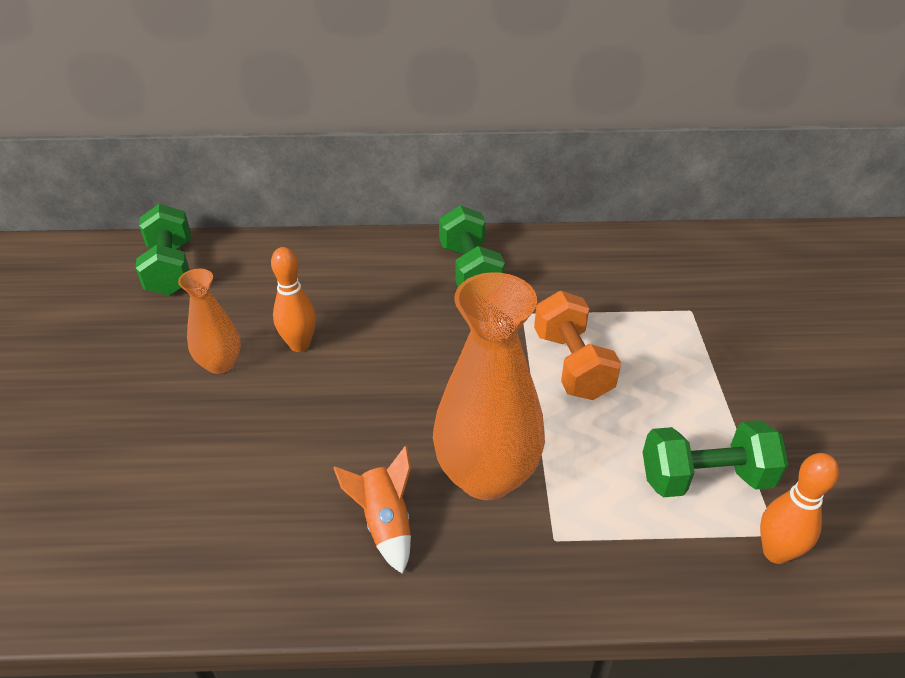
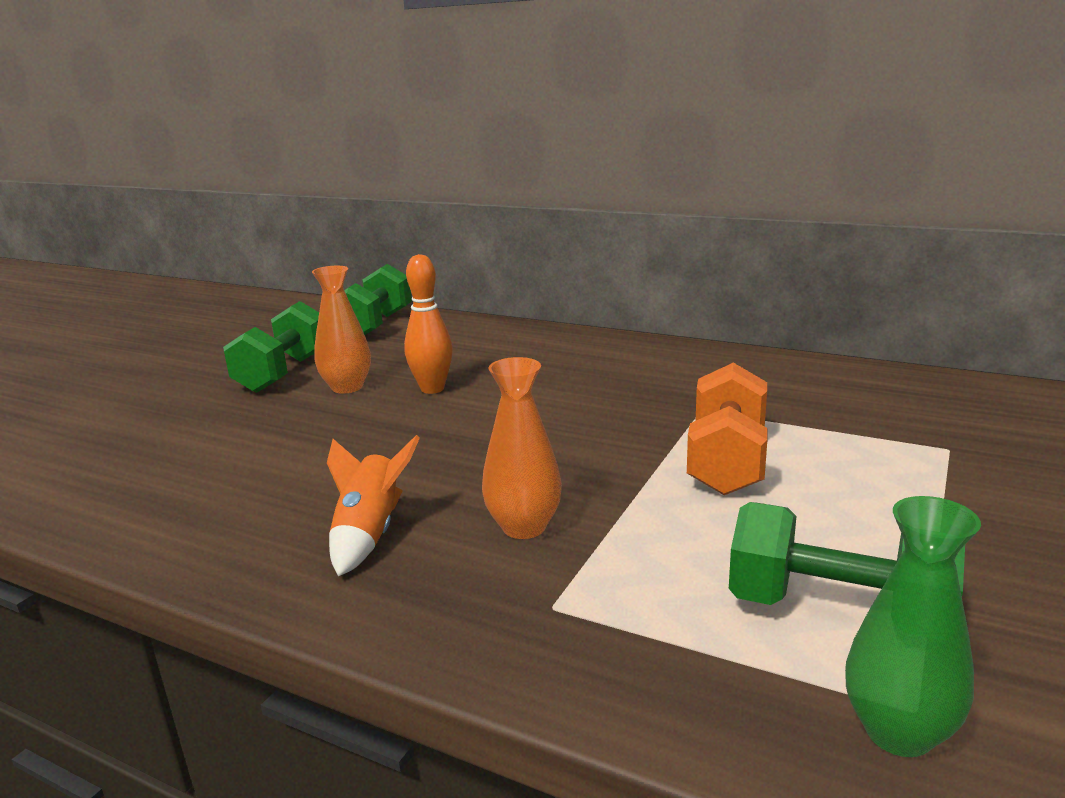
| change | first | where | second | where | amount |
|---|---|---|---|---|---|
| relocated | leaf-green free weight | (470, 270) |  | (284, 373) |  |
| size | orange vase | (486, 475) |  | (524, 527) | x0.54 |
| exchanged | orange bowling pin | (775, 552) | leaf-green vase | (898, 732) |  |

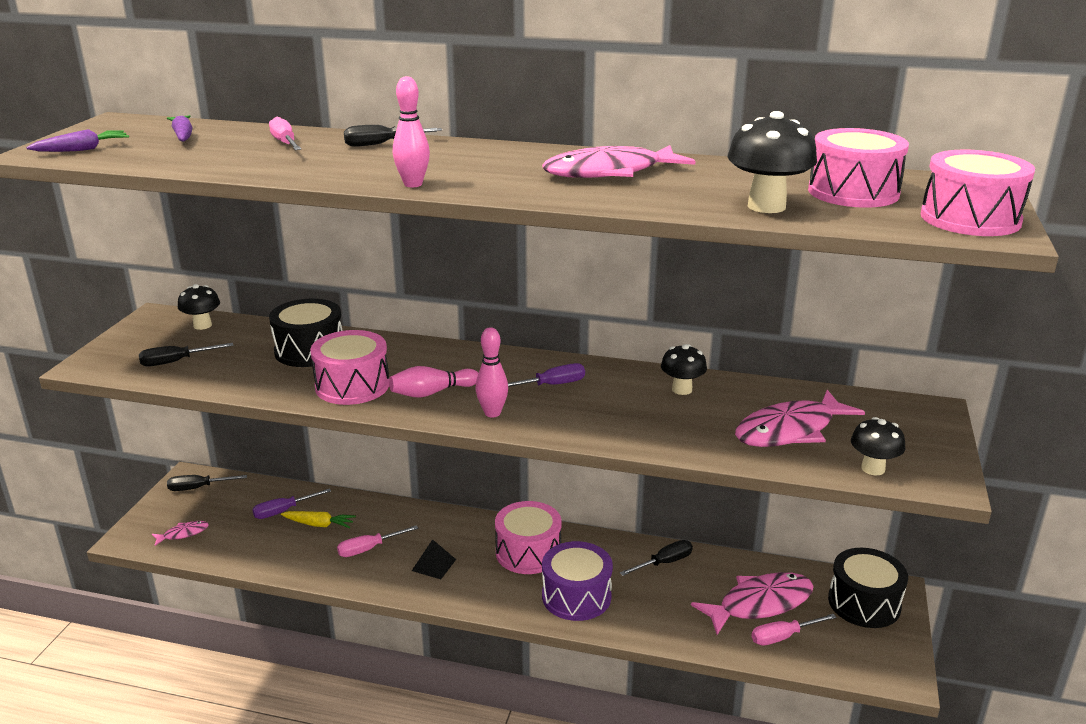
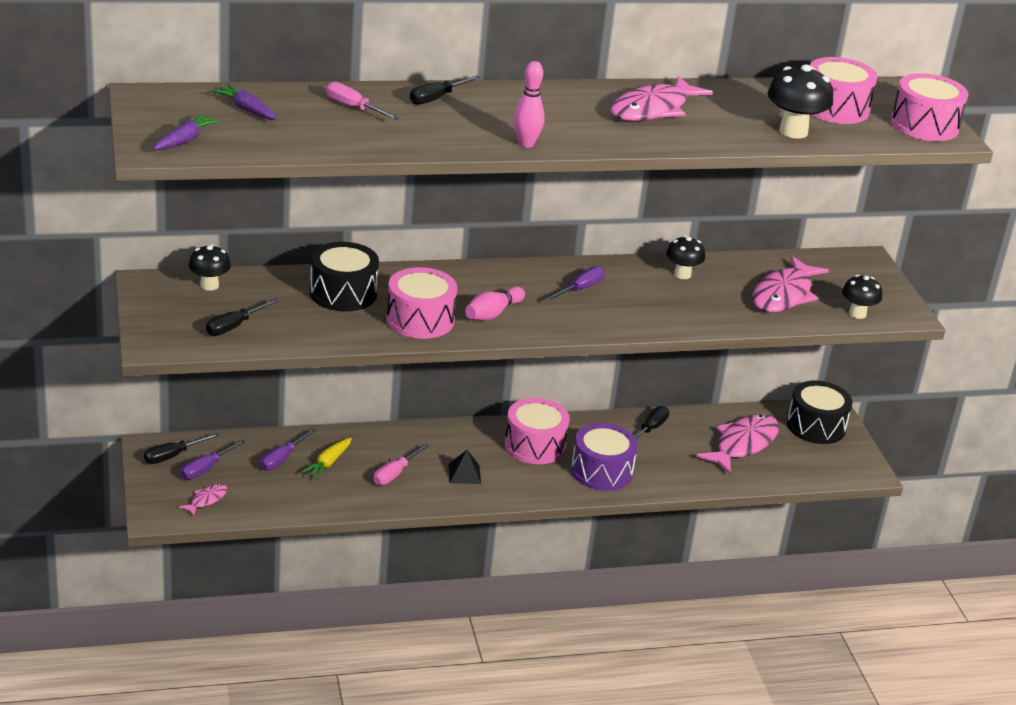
| change | first | where | second | where | amount |
|---|---|---|---|---|---|
| appeared |  |  | royal purple screwdriver | (206, 469) |  |
| spun | golden root vegetable | (319, 524) |  | (328, 463) | 135 degrees clockwise |
| missing | rosy bowling pin | (492, 413) |  |  |  |
| missing | rosy screwdriver | (783, 637) |  |  |  |

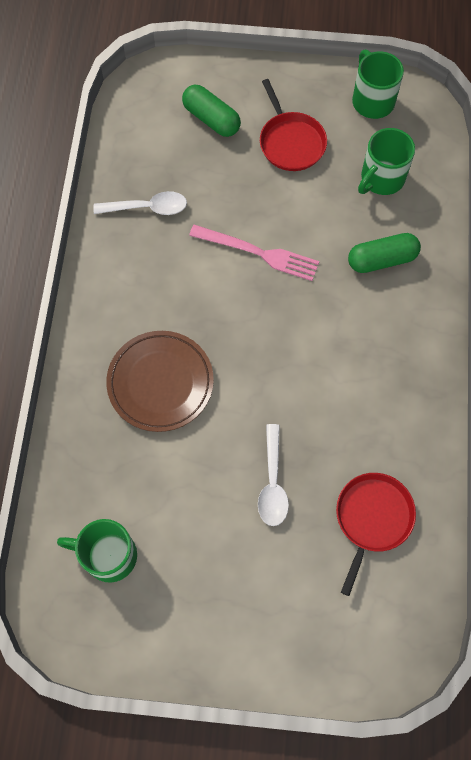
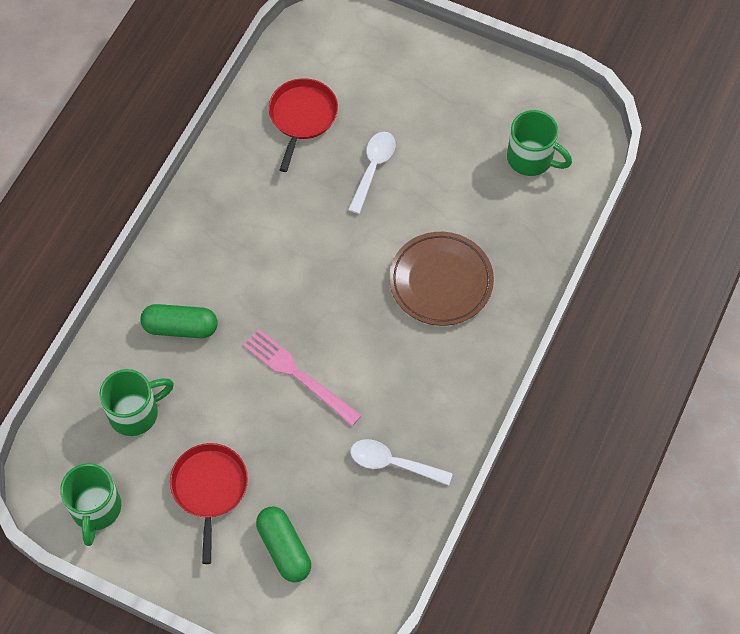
| change | first | where | second | where | amount |
|---|---|---|---|---|---|
| spun | crimson frying pan | (372, 518) |  | (302, 117) | 150 degrees clockwise |

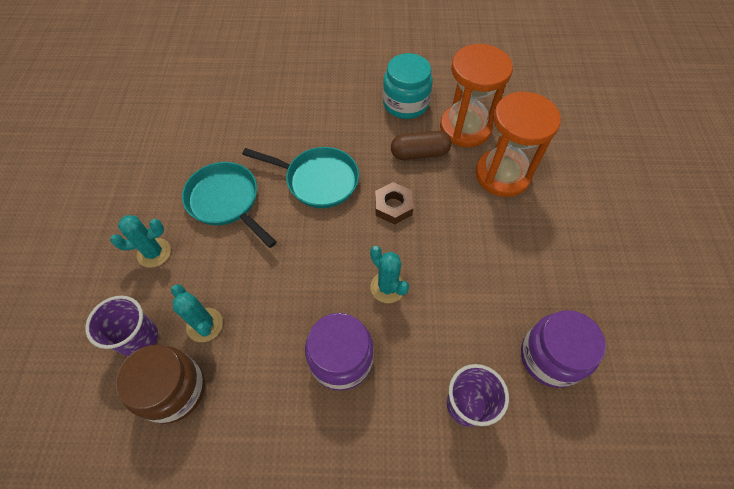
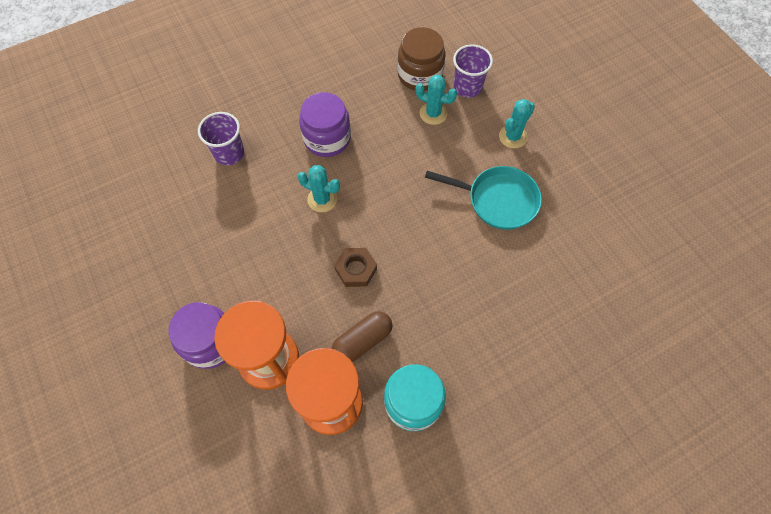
| change | first | where | second | where | amount |
|---|---|---|---|---|---|
| relocated | royal purple jam jar | (550, 357) |  | (210, 342) |  |
| missing | aqua frying pan | (318, 180) |  |  |  |

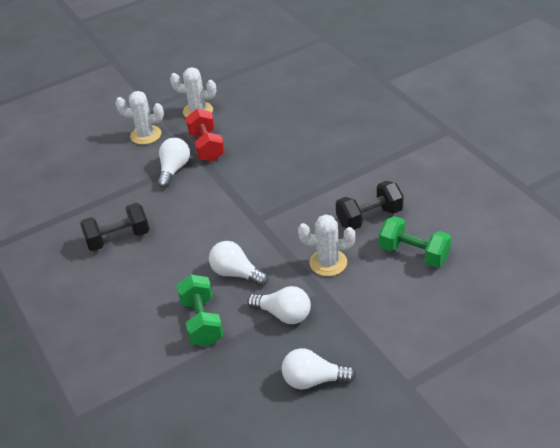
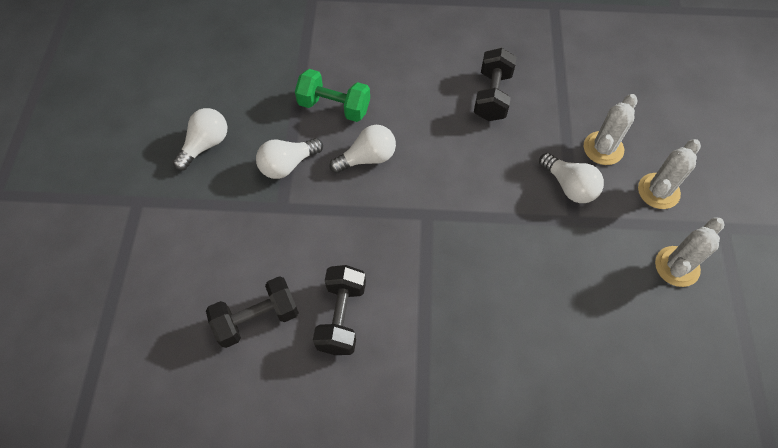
| change | first | where | second | where | amount |
|---|---|---|---|---|---|
| colour | leaf-green free weight | (414, 254) | black free weight | (257, 318) |  |
| relocated | pure white cactus | (328, 263) |  | (603, 148) |  |
| missing | crimson free weight | (207, 147) |  |  |  |

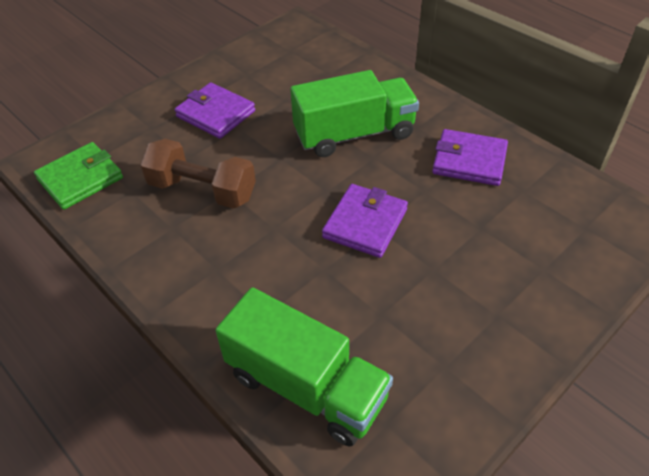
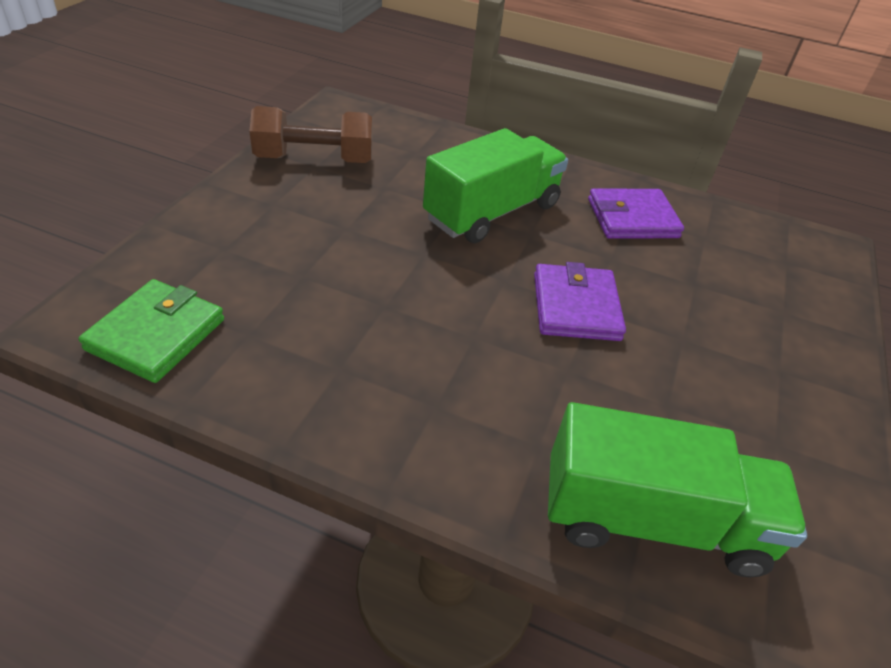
| change | first | where | second | where | amount |
|---|---|---|---|---|---|
| relocated | russet free weight | (202, 190) |  | (314, 159) |  |
| missing | royal purple card wallet | (215, 114) |  |  |  |

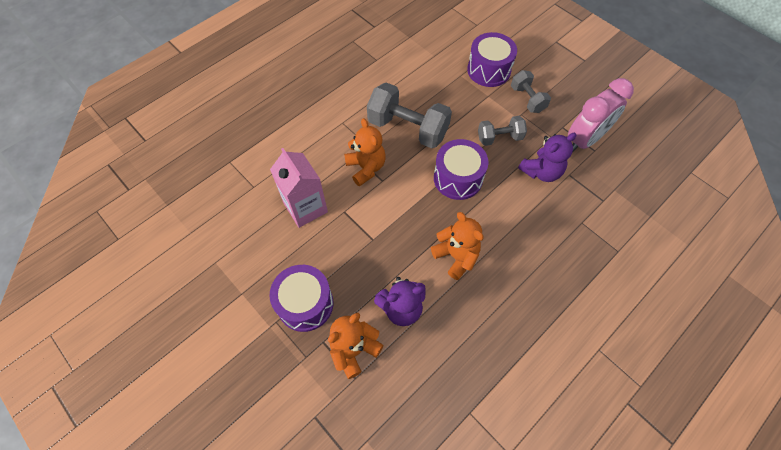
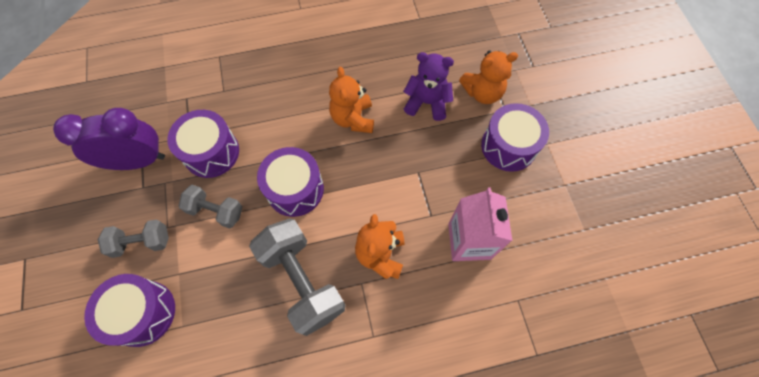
| change | first | where | second | where | amount |
|---|---|---|---|---|---|
| colour | rosy clock | (584, 140) | royal purple clock | (138, 161) |  |
| spun | grey free weight | (527, 99) |  | (142, 242) | 75 degrees clockwise |
| exchanged | royal purple teddy bear | (541, 171) | royal purple snare drum | (211, 152) |  |

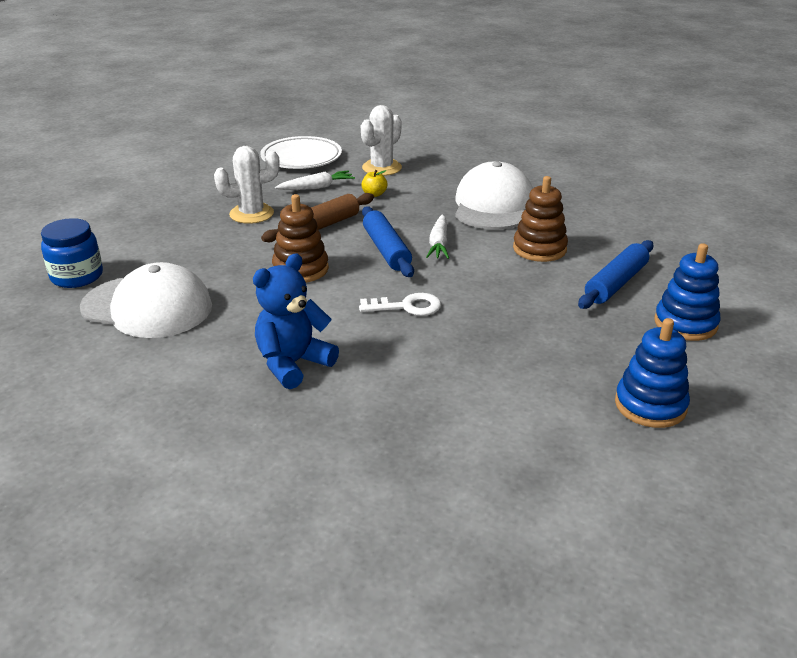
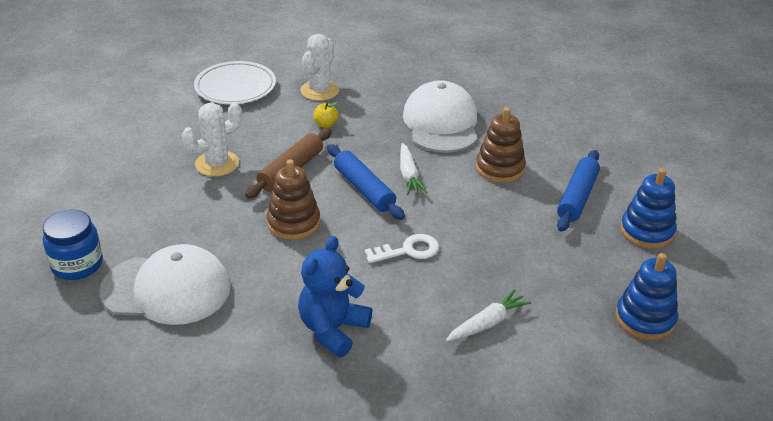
| change | first | where | second | where | amount |
|---|---|---|---|---|---|
| relocated | pure white root vegetable | (317, 187) |  | (487, 323) |  |

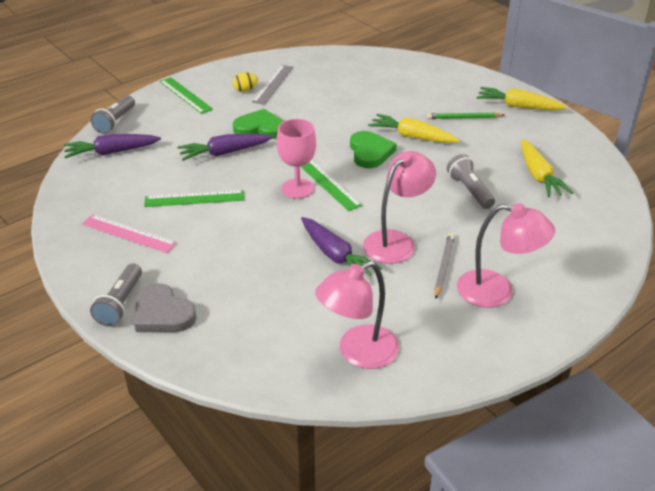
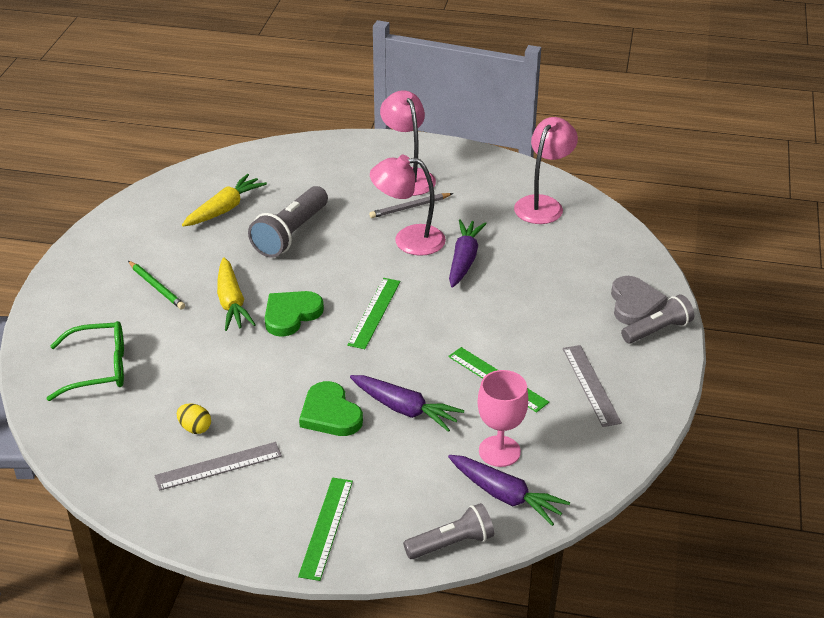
| change | first | where | second | where | amount |
|---|---|---|---|---|---|
| appeared |  |  | leaf-green eyeglasses | (99, 369) |  |
| relocated | golden egg shape | (245, 90) |  | (195, 428) |  |
| size | grey flashlight | (469, 190) |  | (290, 234) | x1.51 |
| relocated | rosy wine glass | (297, 188) |  | (499, 451) |  |
| spun | rosy desk lamp | (358, 353) |  | (543, 204) | 75 degrees counterclockwise |
| colour | rosy measuring stick | (128, 233) | grey measuring stick | (591, 385) |  |
| missing | golden root vegetable | (517, 106) |  |  |  |

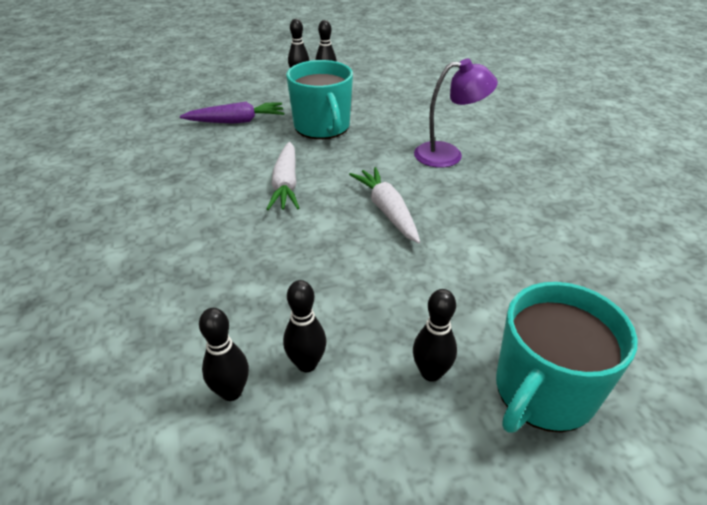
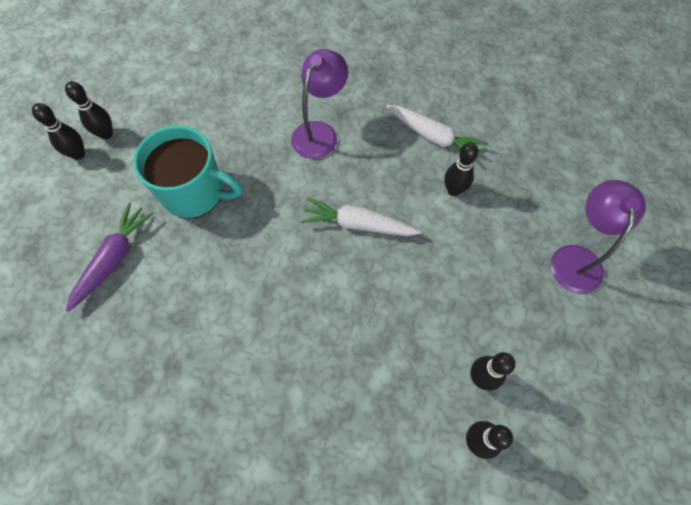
| change | first | where | second | where | amount |
|---|---|---|---|---|---|
| relocated | pure white root vegetable | (286, 184) |  | (434, 137) |  |
| relocated | black bowling pin | (431, 373) |  | (453, 190) |  |
| exchanged | aqua mug | (543, 391) | royal purple desk lamp | (576, 258) |  |

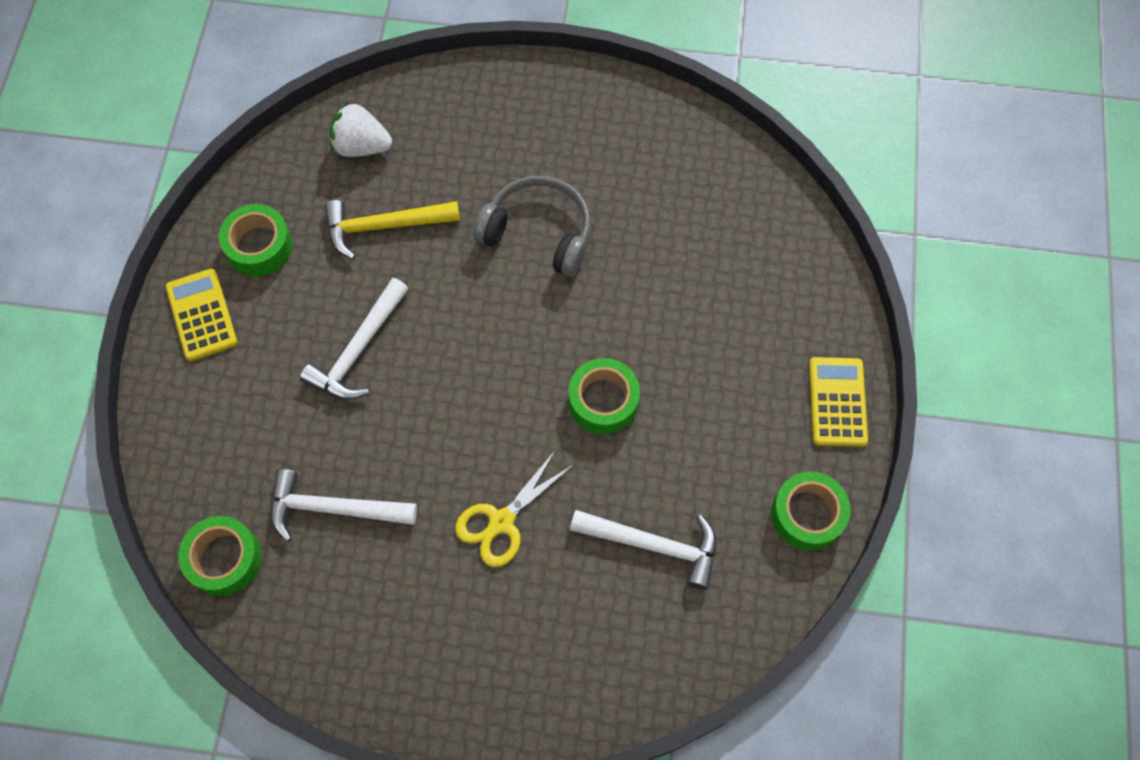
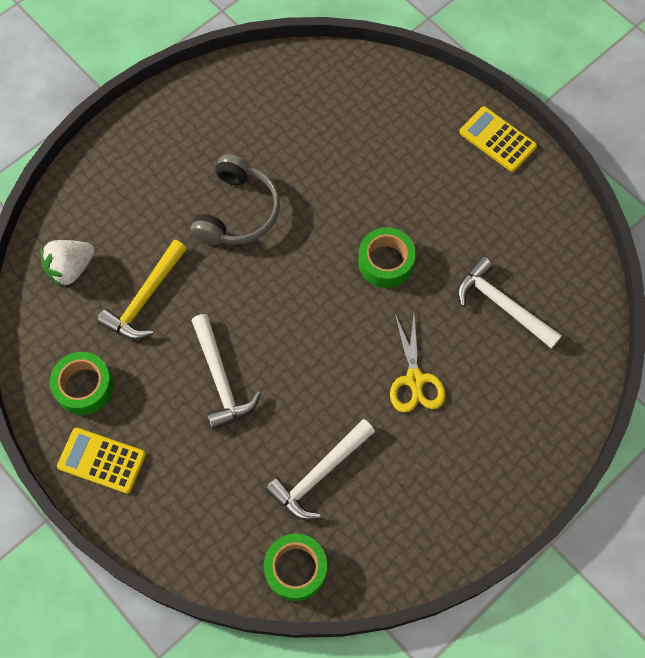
| change | first | where | second | where | amount |
|---|---|---|---|---|---|
| spun | grey over-ear headphones | (538, 233) |  | (237, 212) | 135 degrees clockwise |
| spun | pure white carpenter's hammer | (654, 545) |  | (502, 305) | 105 degrees counterclockwise |
| missing | leaf-green sticky tape | (807, 514) |  |  |  |

